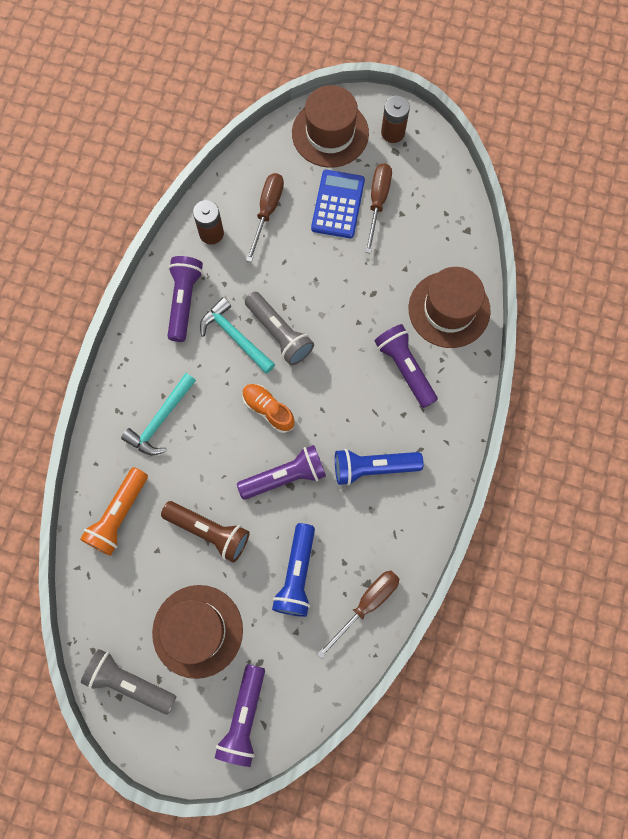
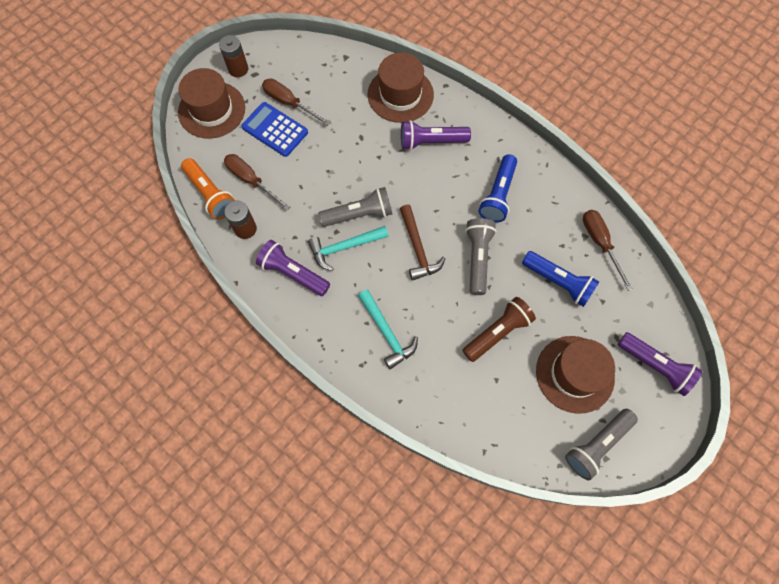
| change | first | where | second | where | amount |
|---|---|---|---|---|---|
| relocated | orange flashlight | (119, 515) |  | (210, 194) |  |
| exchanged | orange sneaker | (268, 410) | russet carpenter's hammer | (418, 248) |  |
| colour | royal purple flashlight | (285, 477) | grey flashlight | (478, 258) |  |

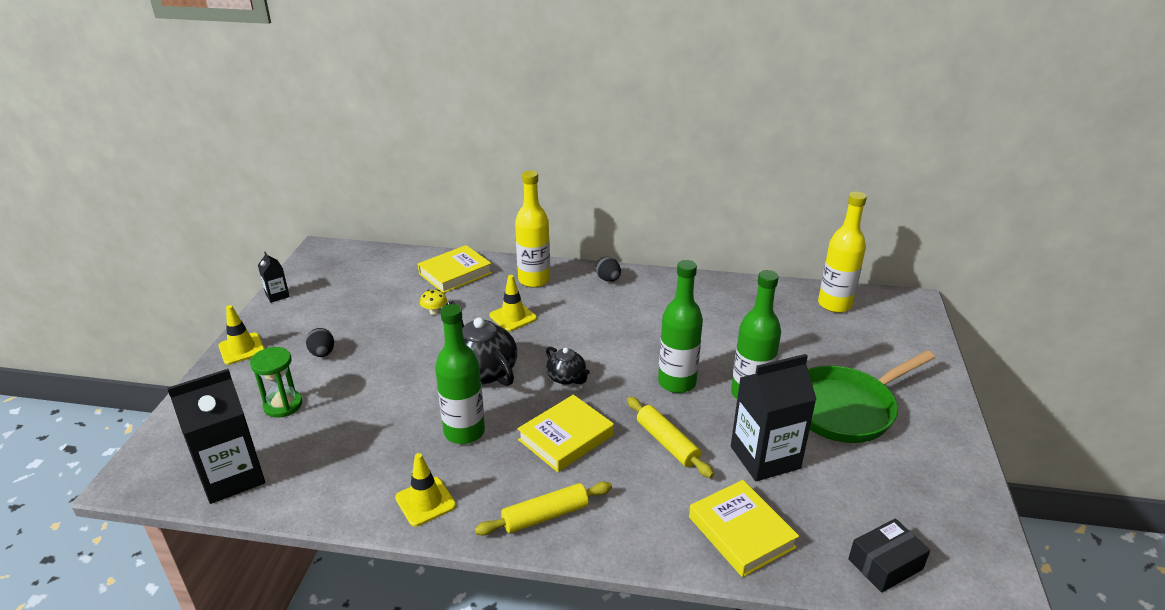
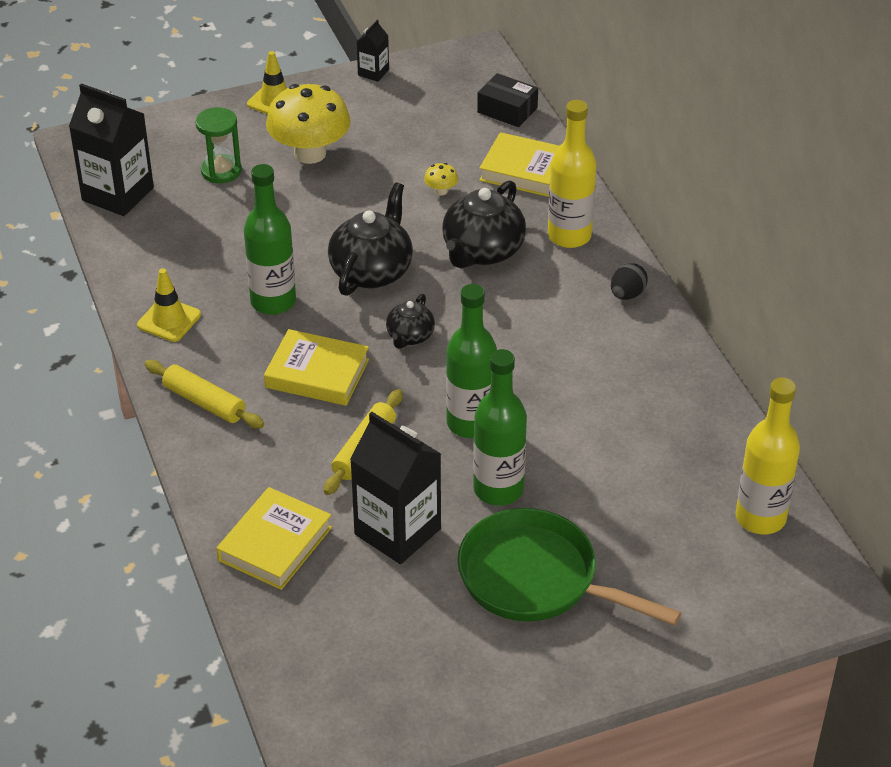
| change | first | where | second | where | amount |
|---|---|---|---|---|---|
| exchanged | black egg shape | (322, 353) | golden mushroom | (310, 153) |  |
| exchanged | golden road cone | (513, 317) | black tea pot | (482, 251) |  |
| relocated | black package | (885, 564) |  | (507, 110) |  |

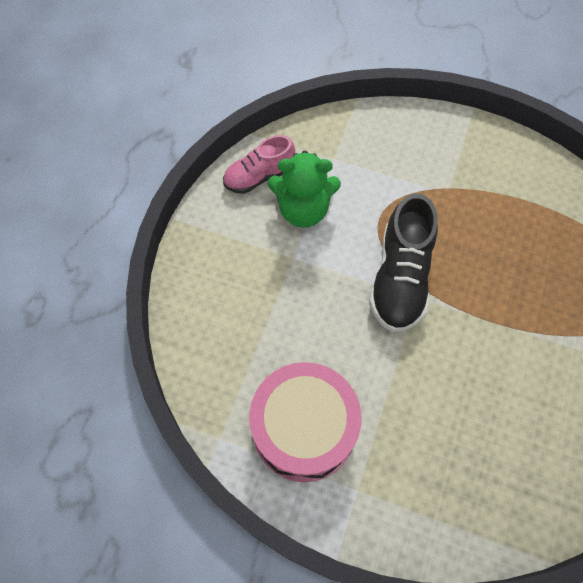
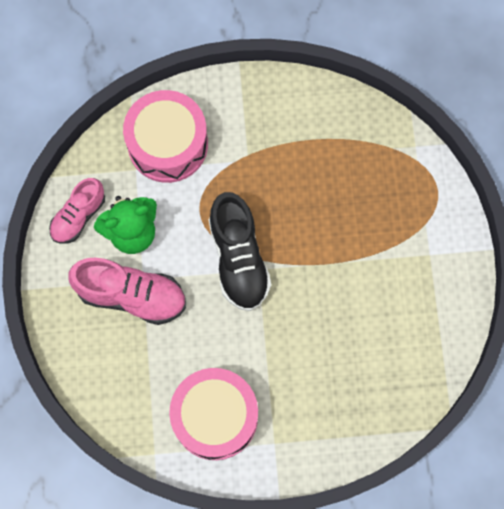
| change | first | where | second | where | amount |
|---|---|---|---|---|---|
| appeared |  |  | rosy sneaker | (132, 295) |  |
| appeared |  |  | rosy snare drum | (168, 144) |  |

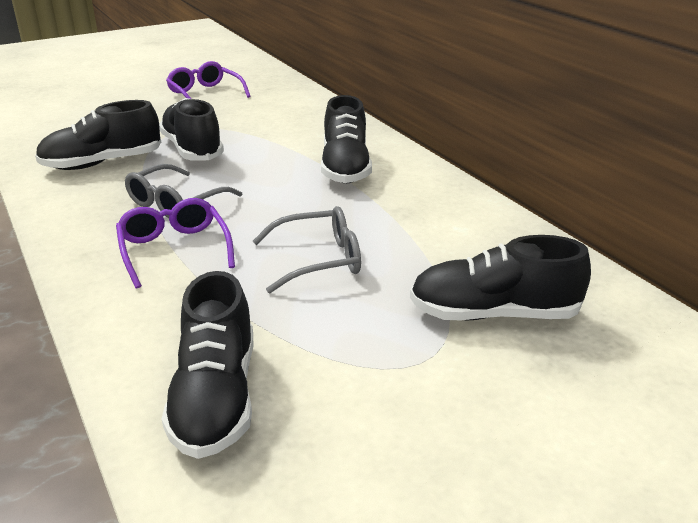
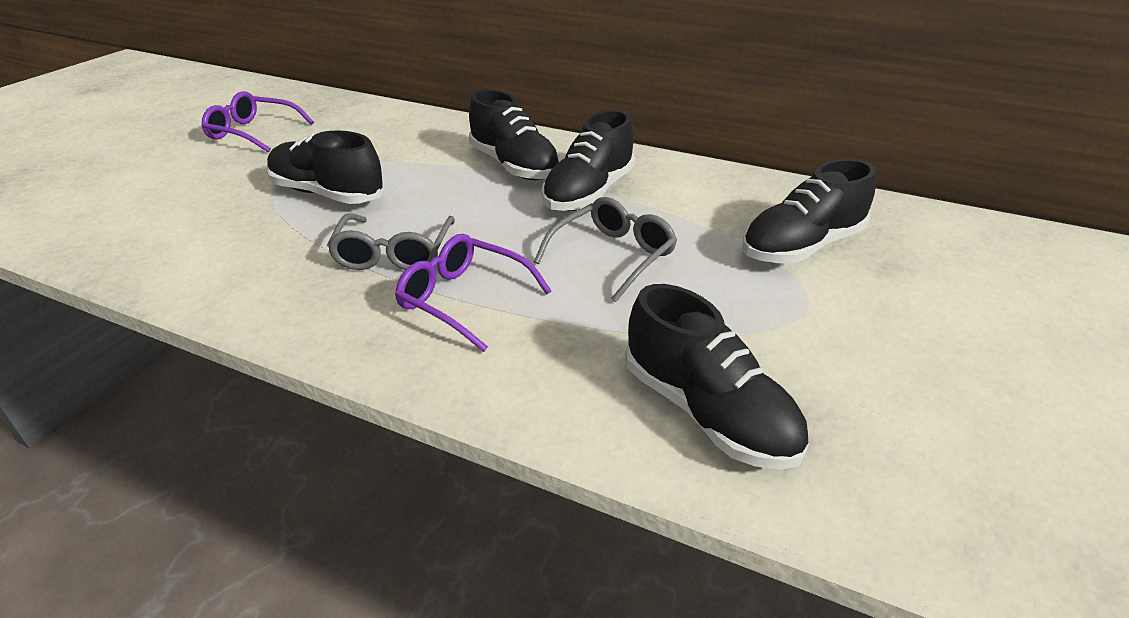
| change | first | where | second | where | amount |
|---|---|---|---|---|---|
| relocated | black sneaker | (102, 163) |  | (588, 193) |  |

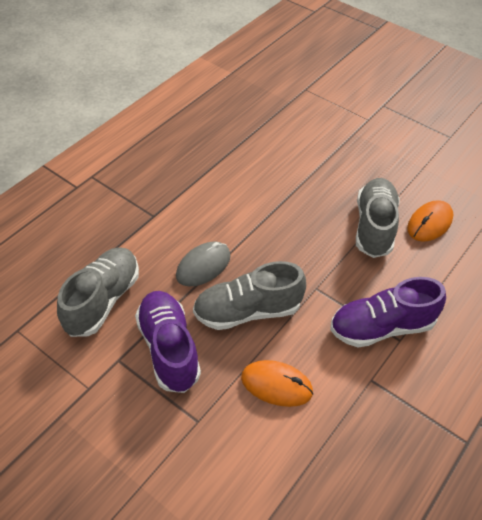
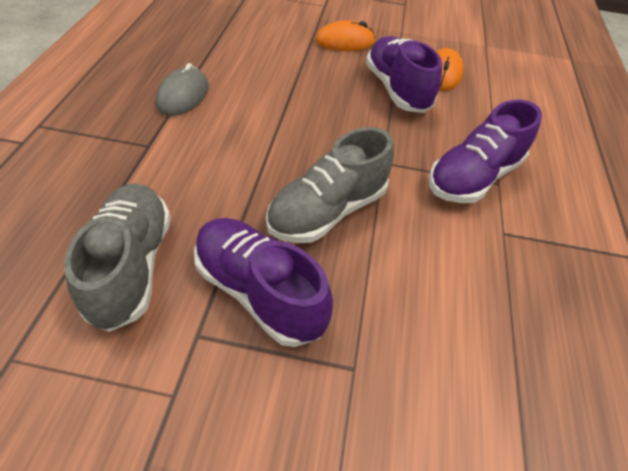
| change | first | where | second | where | amount |
|---|---|---|---|---|---|
| relocated | grey PC mouse | (203, 266) |  | (183, 95) |  |
| relocated | orange PC mouse | (276, 385) |  | (345, 41) |  |
| colour | grey sneaker | (374, 227) | royal purple sneaker | (397, 89) |  |

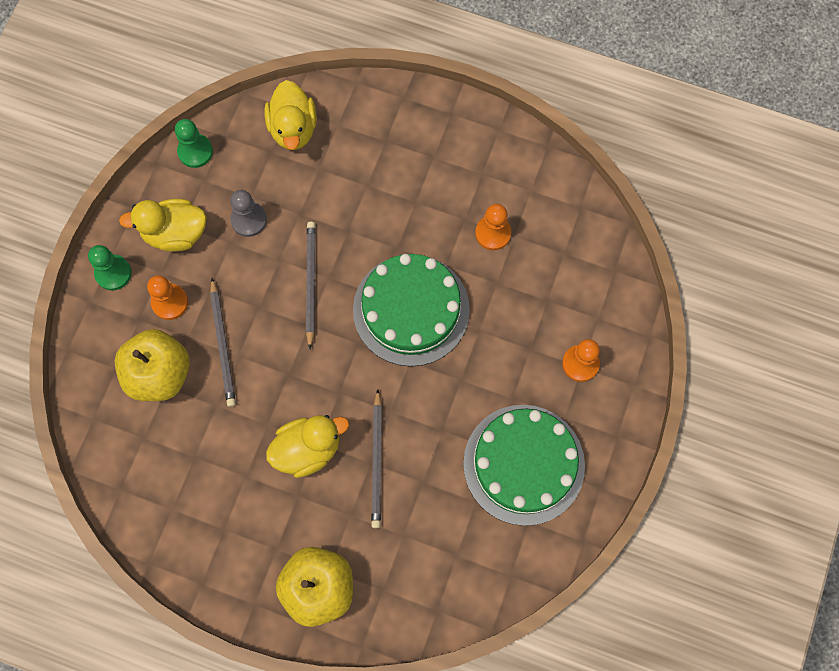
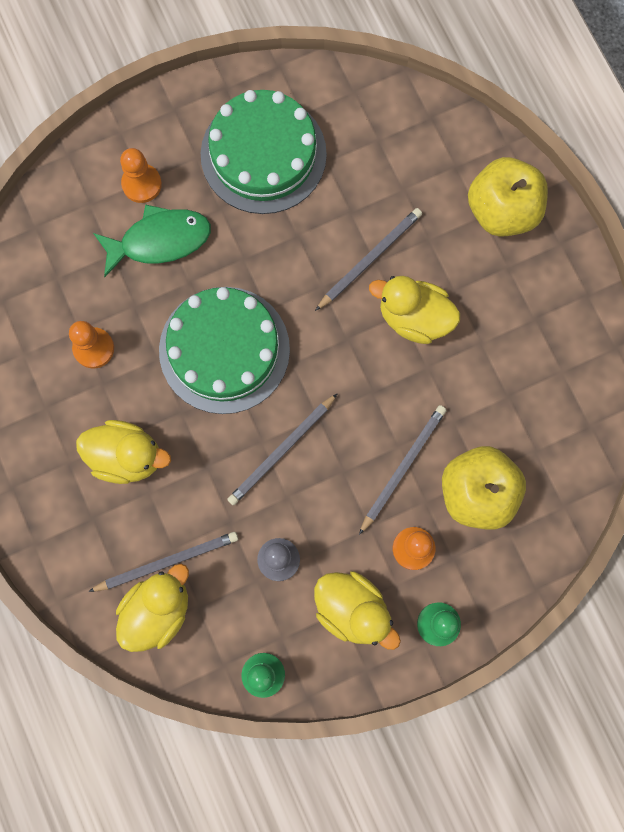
| change | first | where | second | where | amount |
|---|---|---|---|---|---|
| appeared |  |  | golden toy duck | (127, 456) |  |
| appeared |  |  | grey wooden pencil | (167, 562) |  |
| appeared |  |  | leaf-green fish | (160, 240) |  |

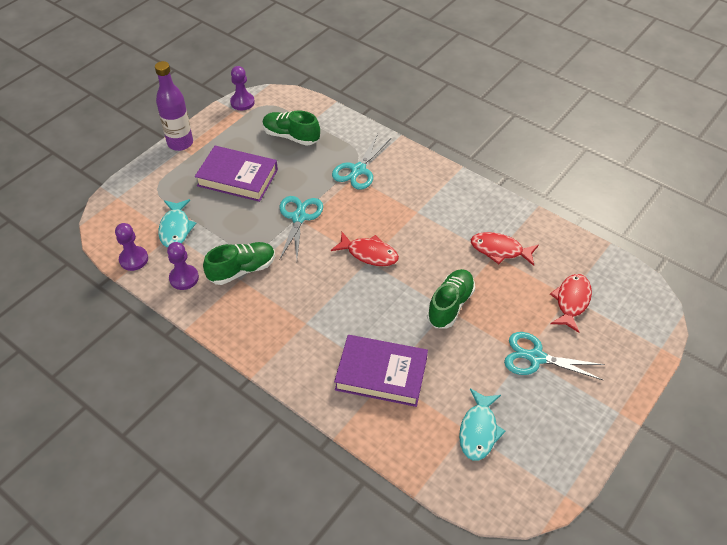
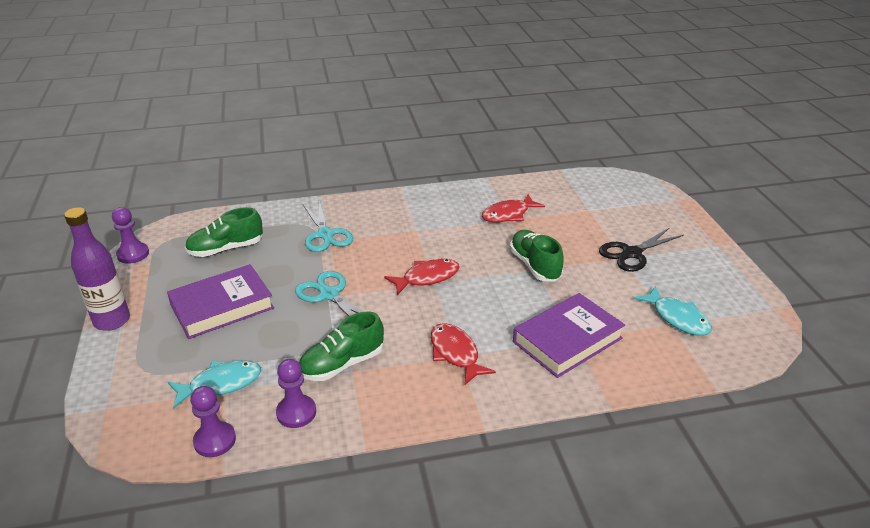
| change | first | where | second | where | amount |
|---|---|---|---|---|---|
| spun | aqua fish | (175, 228) |  | (221, 384) | 60 degrees counterclockwise |
| spun | leaf-green sneaker | (242, 270) |  | (342, 364) | 135 degrees counterclockwise |
| relocated | crimson fish | (571, 301) |  | (455, 353) |  |
| colour | aqua pair of scissors | (536, 357) | black pair of scissors | (632, 253) |  |

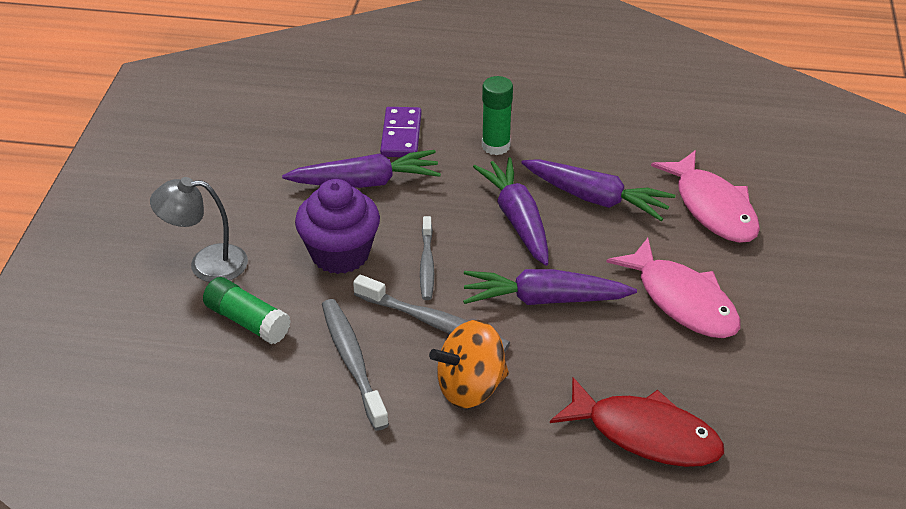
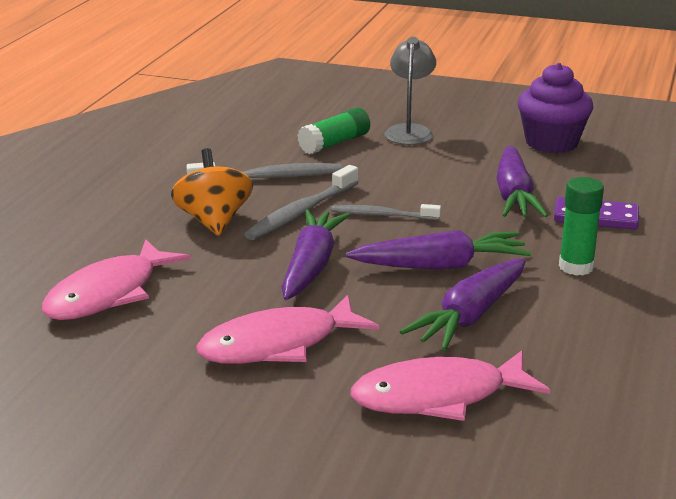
| change | first | where | second | where | amount |
|---|---|---|---|---|---|
| colour | crimson fish | (645, 434) | rosy fish | (108, 294) |  |
| relocated | royal purple fairy cake | (340, 254) |  | (551, 143) |  |

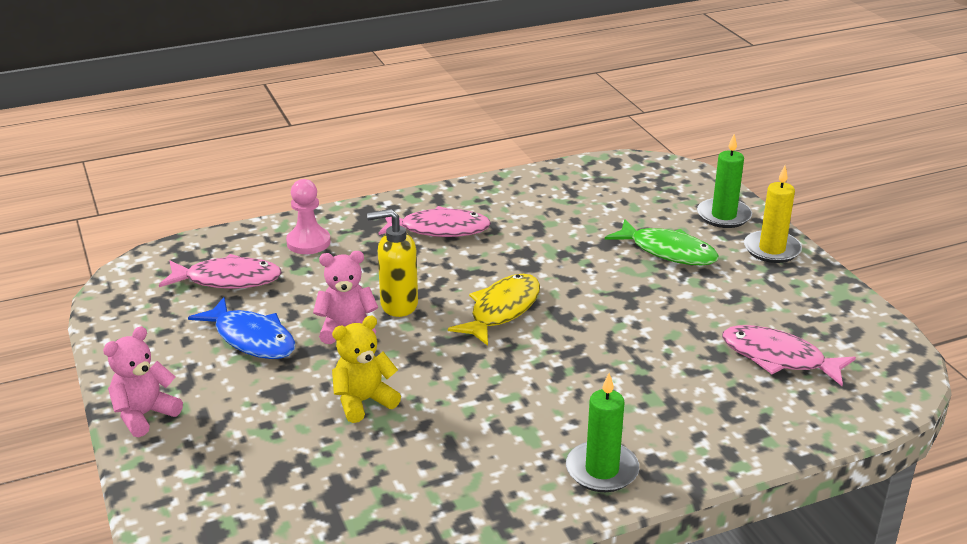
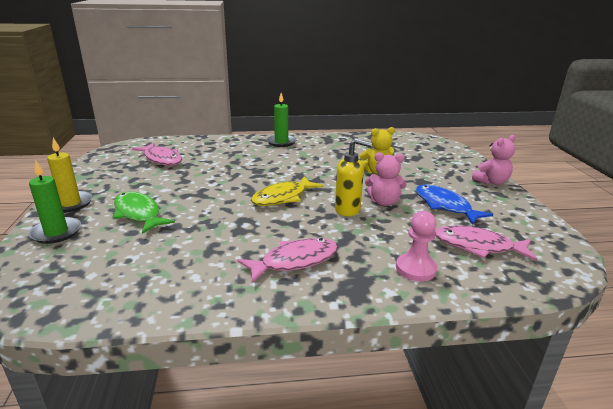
| change | first | where | second | where | amount |
|---|---|---|---|---|---|
| spun | rosy fish | (439, 229) |  | (295, 261) | 135 degrees clockwise |

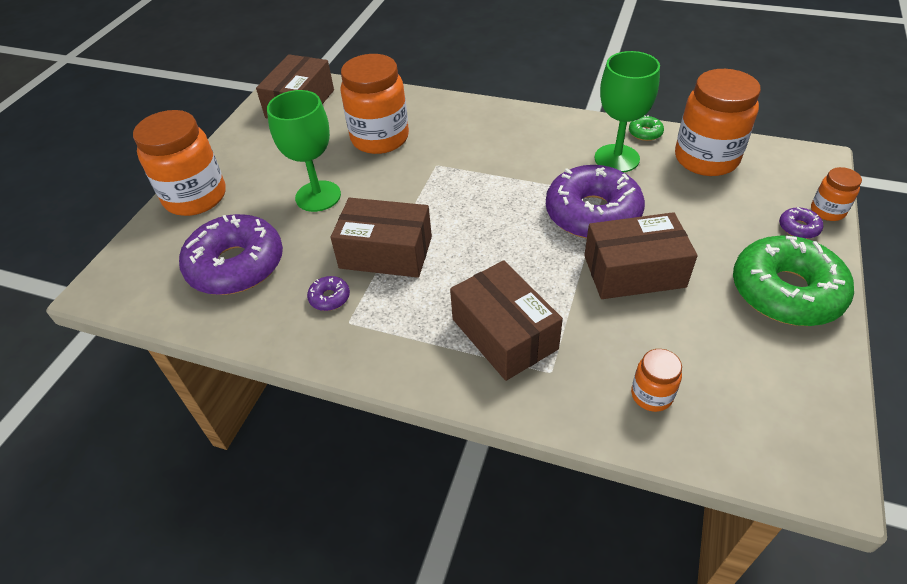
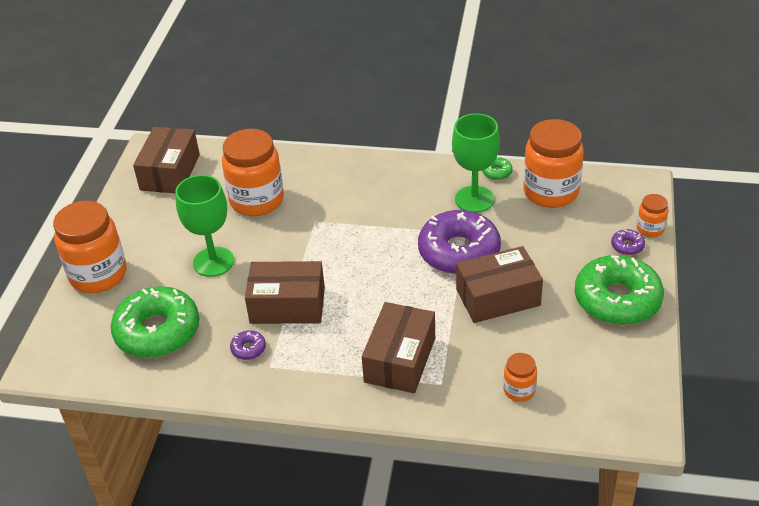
| change | first | where | second | where | amount |
|---|---|---|---|---|---|
| colour | royal purple glazed donut | (236, 265) | leaf-green glazed donut | (157, 331) |  |
| spun | russet package | (504, 334) |  | (400, 360) | 60 degrees clockwise |

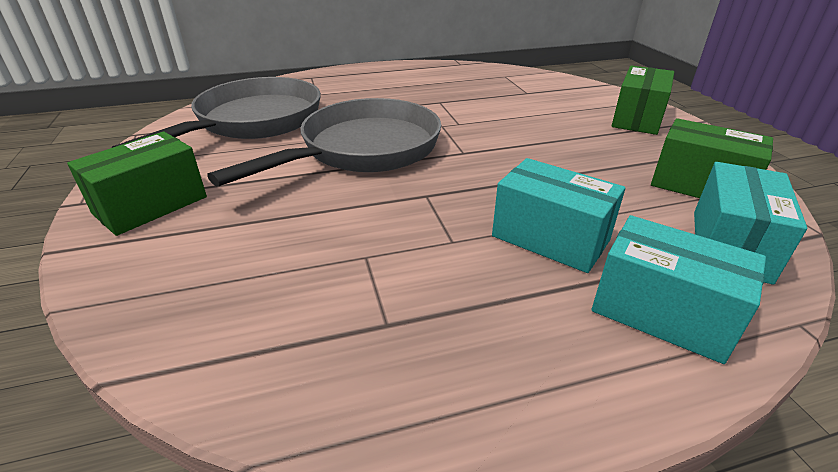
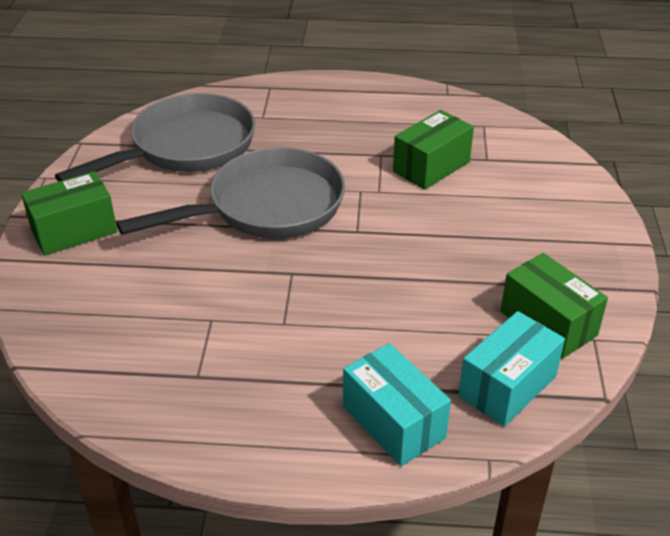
| change | first | where | second | where | amount |
|---|---|---|---|---|---|
| relocated | leaf-green package | (637, 118) |  | (431, 167) |  |
| missing | aqua package | (550, 238) |  |  |  |

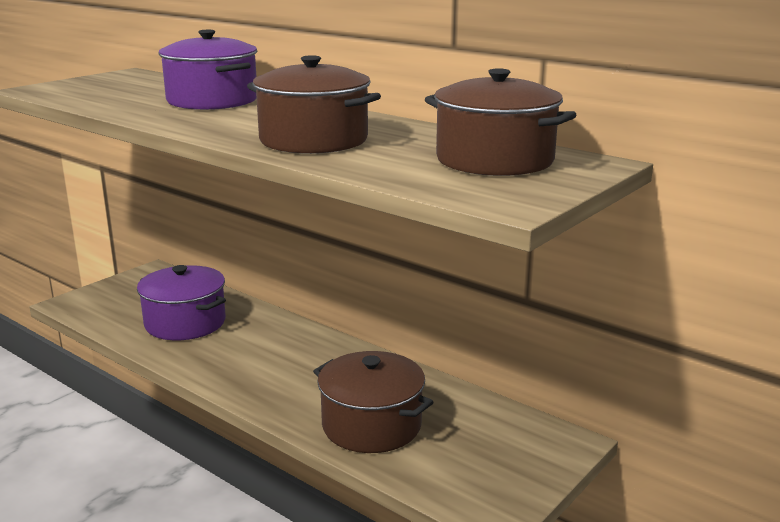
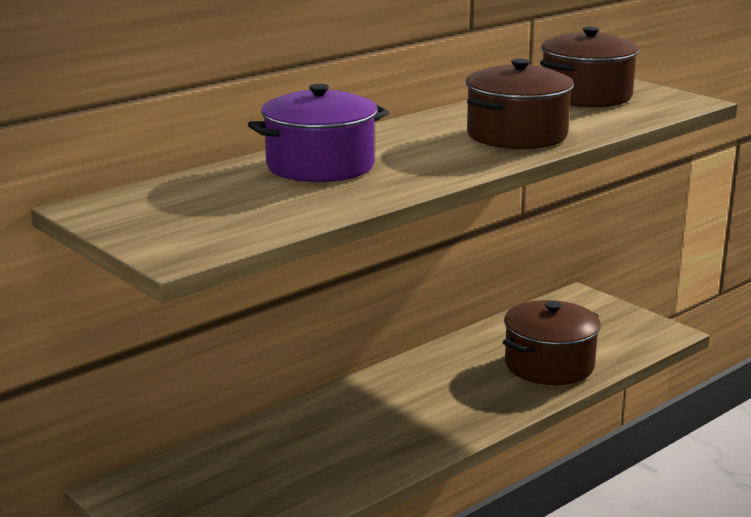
| change | first | where | second | where | amount |
|---|---|---|---|---|---|
| missing | royal purple pot | (185, 323) |  |  |  |

